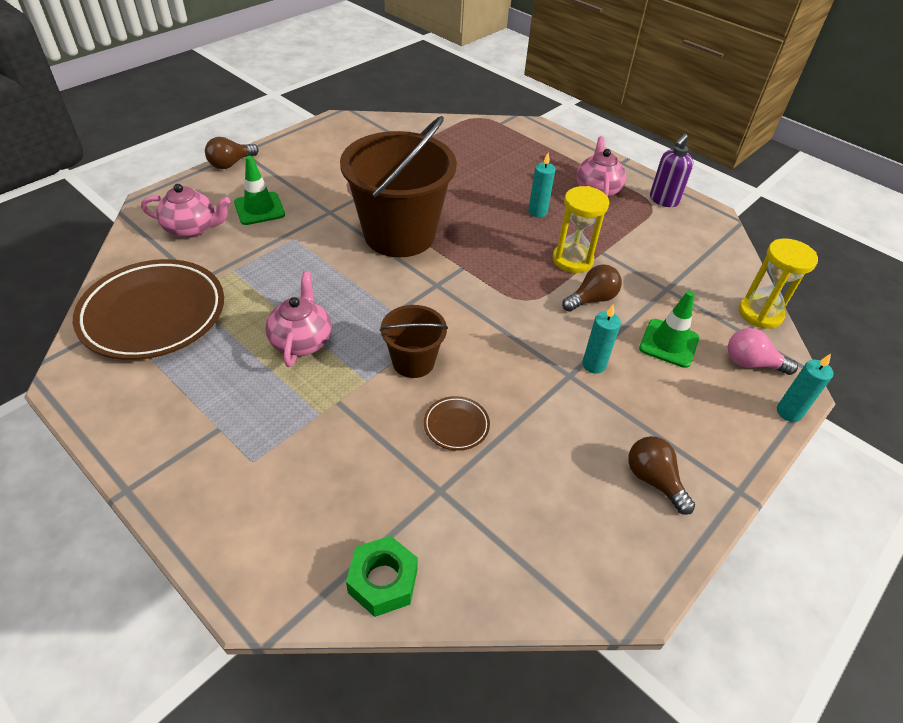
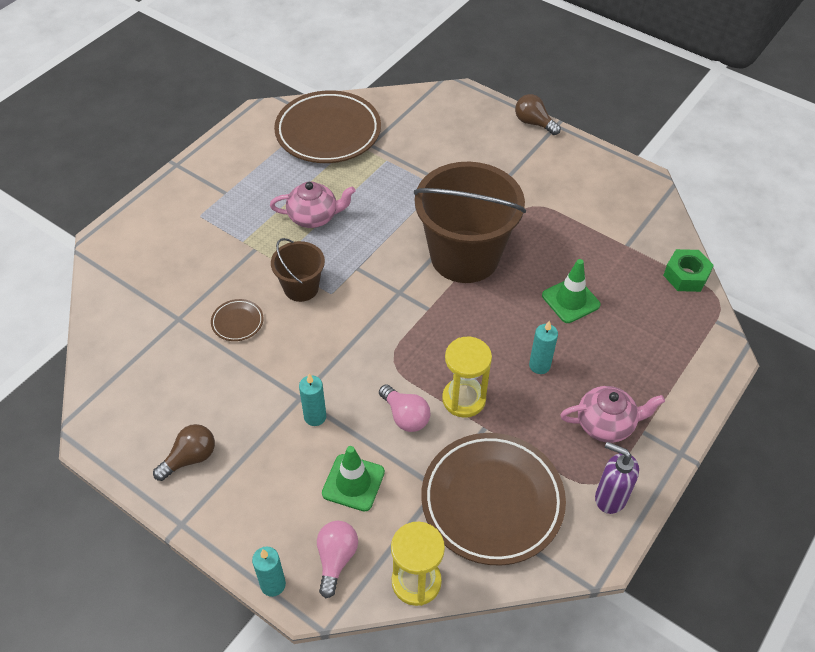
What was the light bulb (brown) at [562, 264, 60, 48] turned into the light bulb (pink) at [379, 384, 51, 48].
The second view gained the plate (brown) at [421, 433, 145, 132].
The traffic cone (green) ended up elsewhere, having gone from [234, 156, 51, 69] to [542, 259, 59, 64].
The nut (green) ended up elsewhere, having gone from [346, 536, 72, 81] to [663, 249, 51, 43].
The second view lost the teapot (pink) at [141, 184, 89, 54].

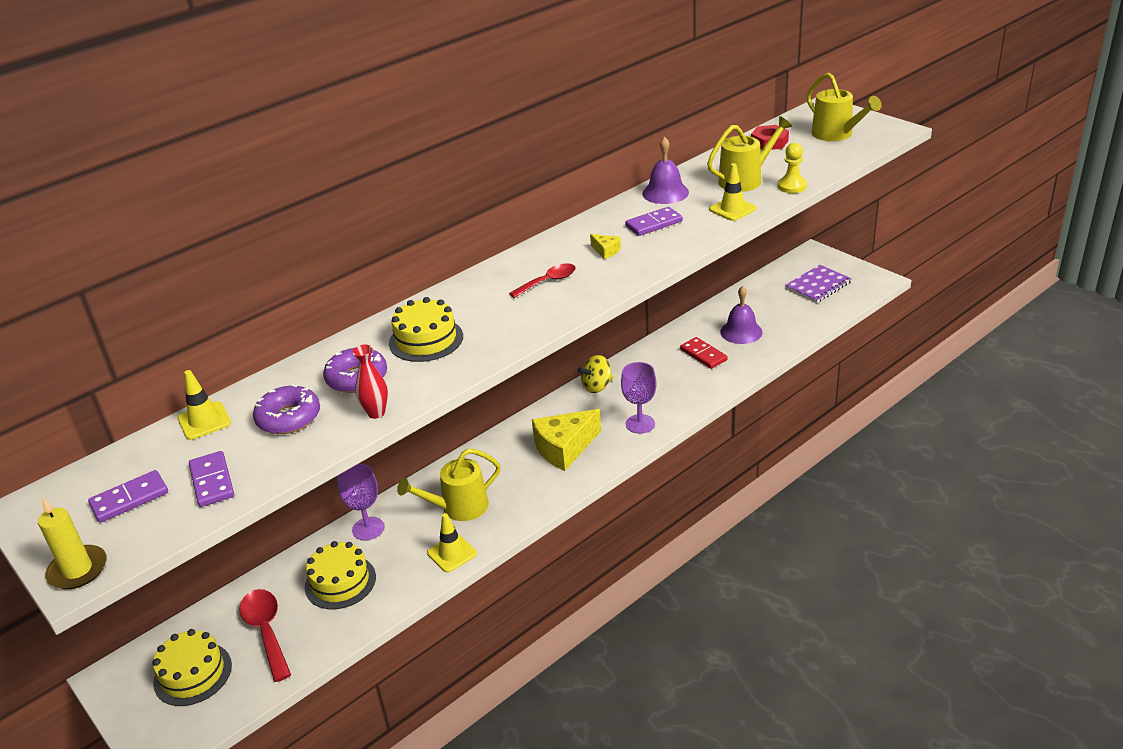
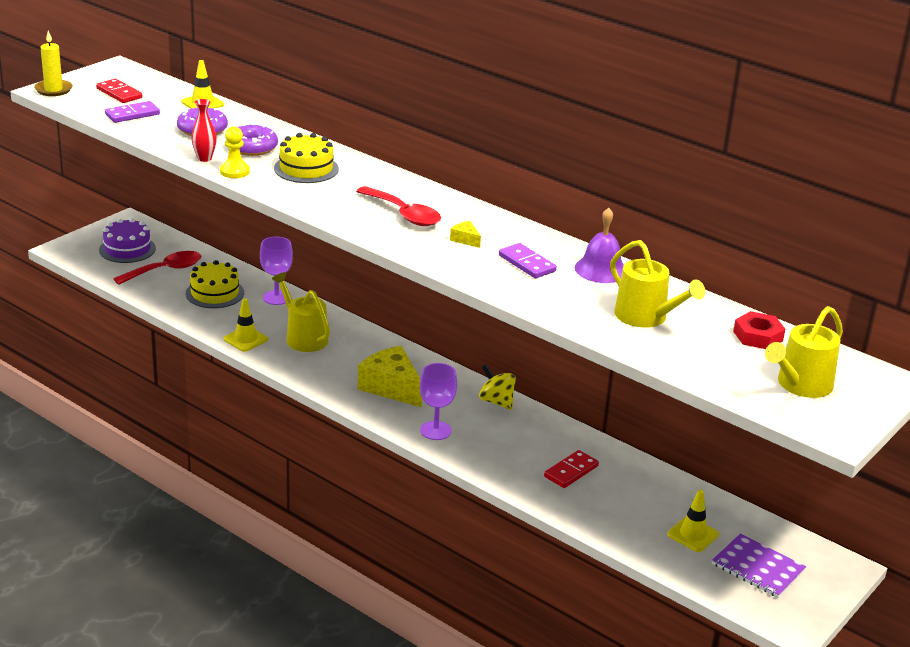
What was the domino (purple) at [88, 470, 80, 53] turned into the domino (red) at [96, 79, 46, 24].
What was the cake (yellow) at [152, 629, 80, 77] turned into the cake (purple) at [99, 218, 57, 45].
The pawn (yellow) ended up elsewhere, having gone from [778, 143, 29, 50] to [220, 126, 30, 52].
The size of the spoon (red) at [509, 263, 67, 35] changed by a factor of 1.51.
The cheese (yellow) at [590, 234, 31, 25] ended up facing another way, 105 degrees clockwise from before.
The traffic cone (yellow) ended up elsewhere, having gone from [709, 163, 48, 58] to [667, 490, 52, 62].
The second view lost the bell (purple) at [720, 286, 43, 58].

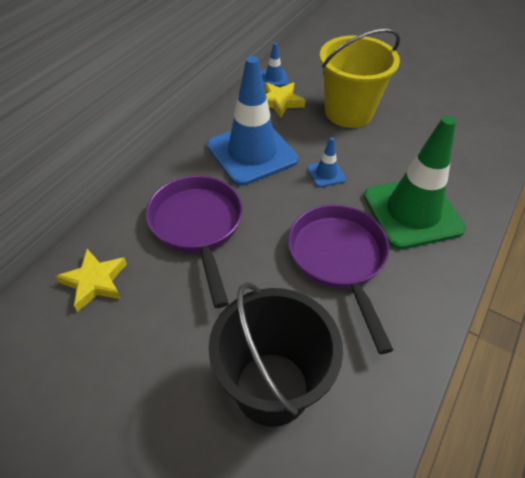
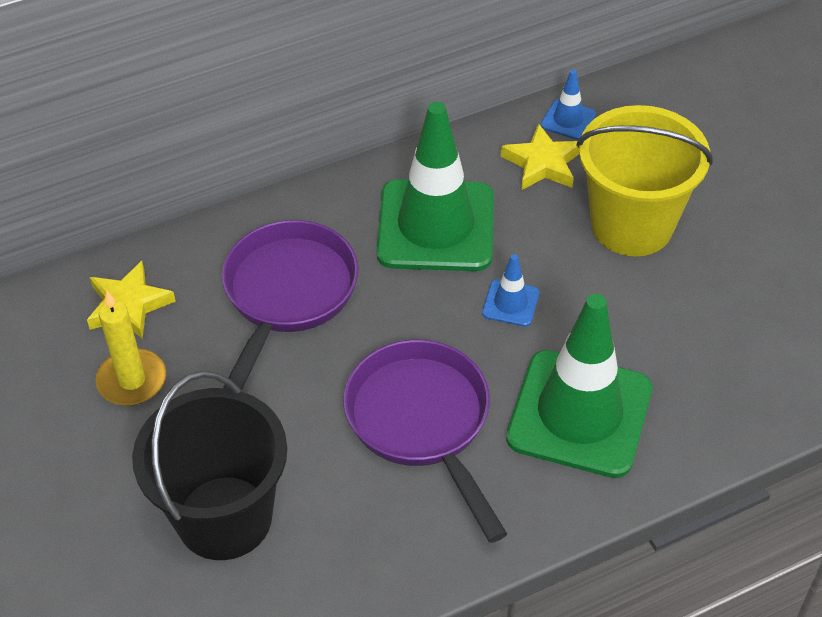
The second view gained the candle (yellow) at [95, 291, 71, 115].
The pan (purple) at [288, 204, 105, 150] ended up facing another way, 45 degrees counterclockwise from before.
What was the traffic cone (blue) at [207, 56, 91, 130] turned into the traffic cone (green) at [377, 102, 117, 169].

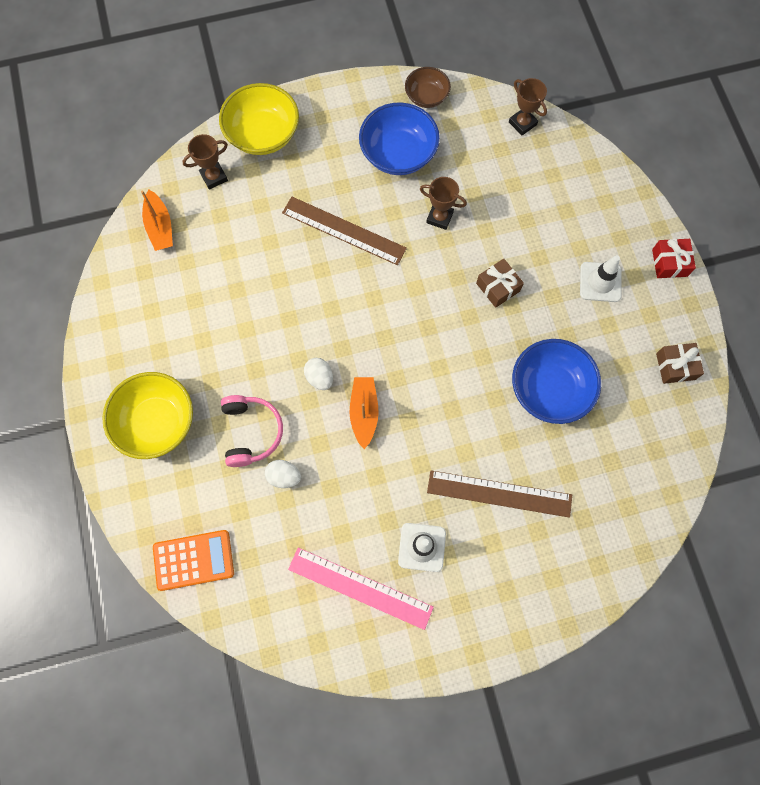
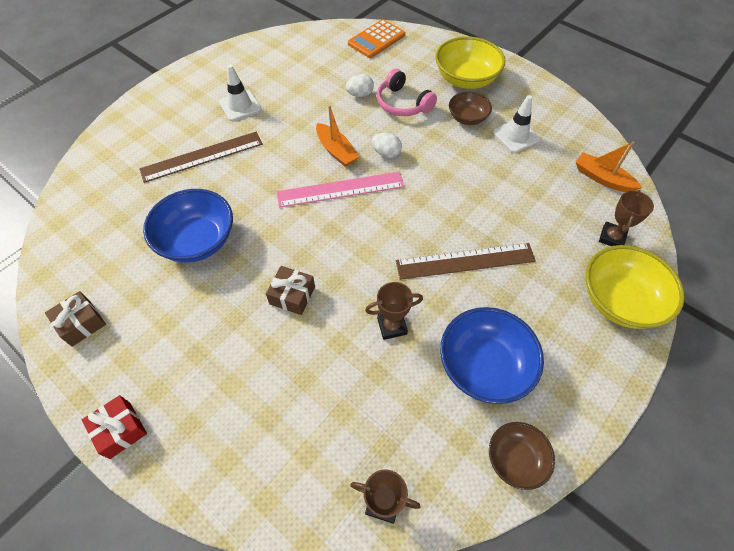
The ruler (pink) ended up elsewhere, having gone from [288, 548, 146, 82] to [276, 172, 128, 36].
The second view gained the bowl (brown) at [449, 92, 43, 33].
The traffic cone (white) ended up elsewhere, having gone from [580, 255, 42, 47] to [493, 95, 47, 58].

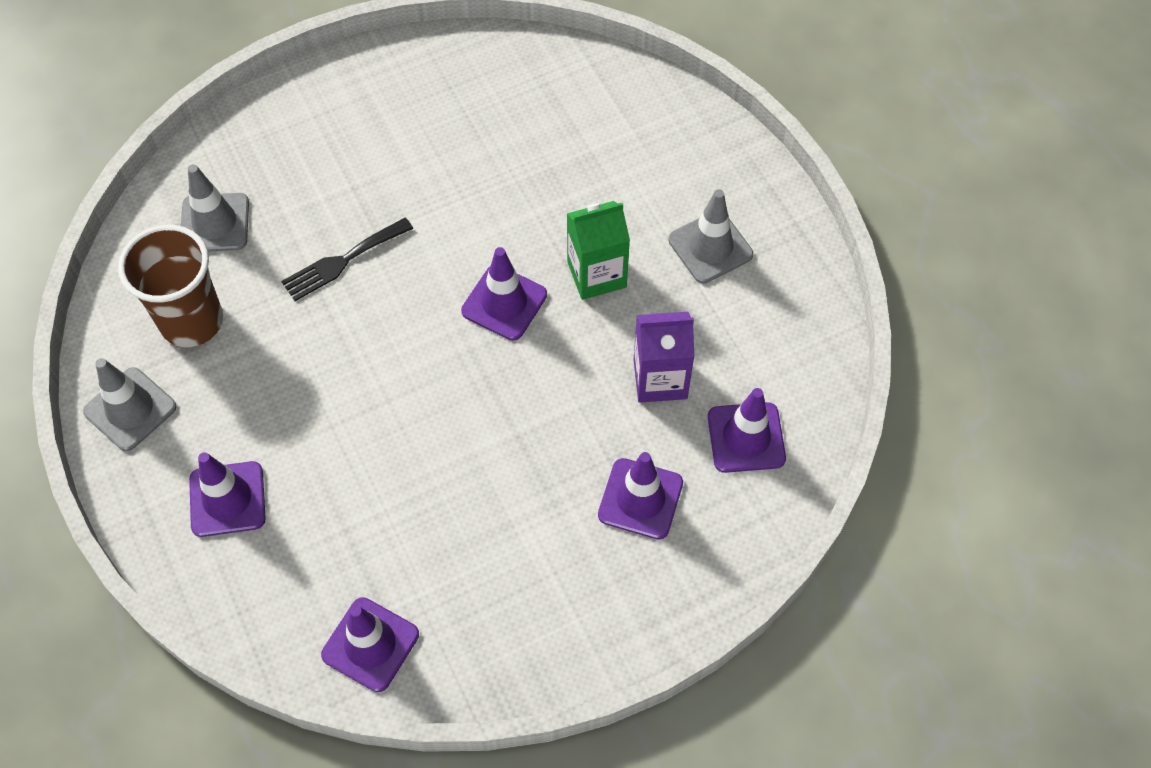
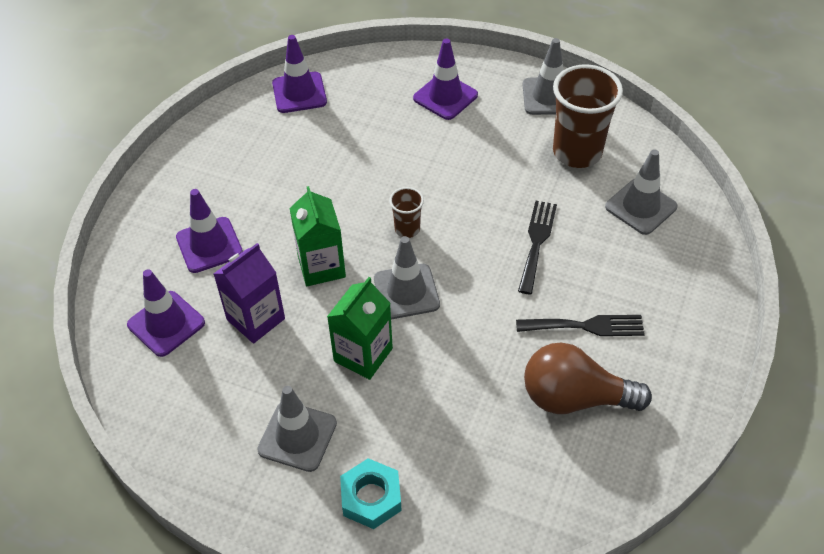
The second view gained the carton (green) at [290, 186, 56, 100].
The second view gained the nut (turquoise) at [340, 458, 62, 71].
What was the traffic cone (purple) at [461, 247, 86, 94] turned into the traffic cone (grey) at [374, 236, 66, 83].
The second view gained the cup (brown) at [389, 187, 35, 51].
The second view gained the fork (black) at [516, 315, 129, 21].
The second view gained the light bulb (brown) at [524, 343, 128, 71].

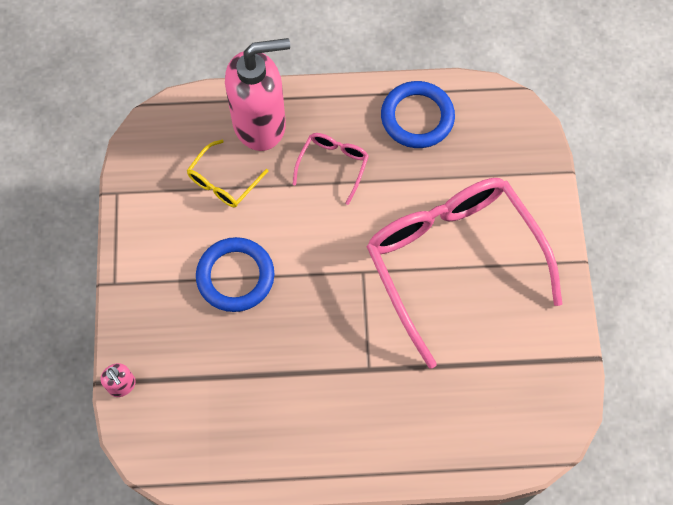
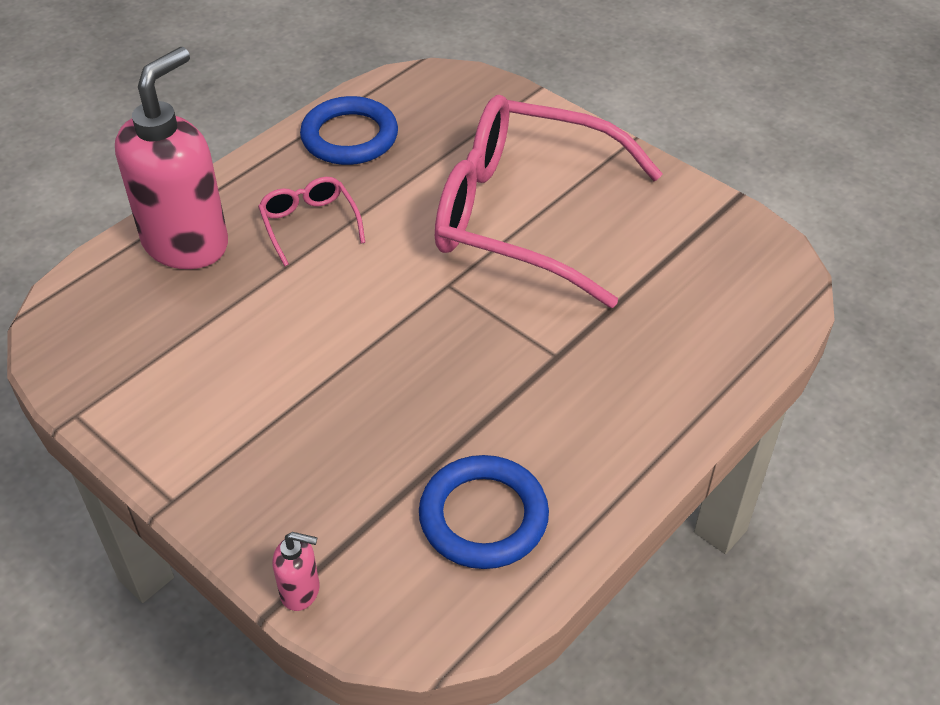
The ring (blue) ended up elsewhere, having gone from [196, 237, 78, 75] to [419, 455, 130, 114].
The second view lost the glasses (yellow) at [187, 140, 81, 67].

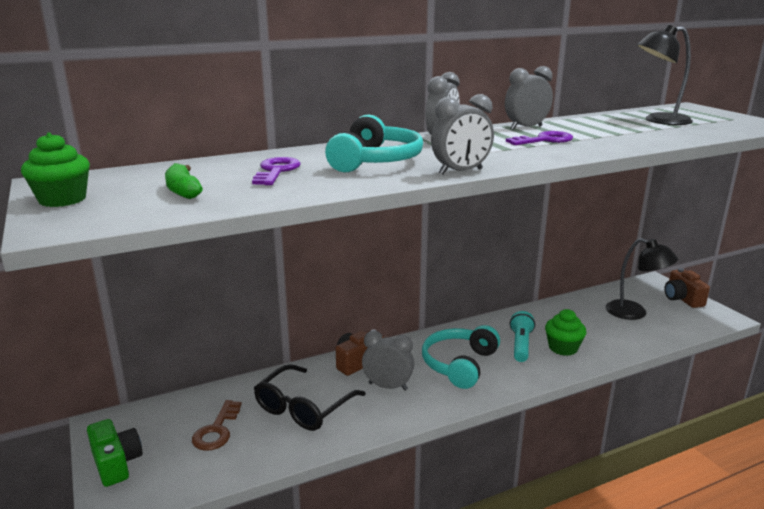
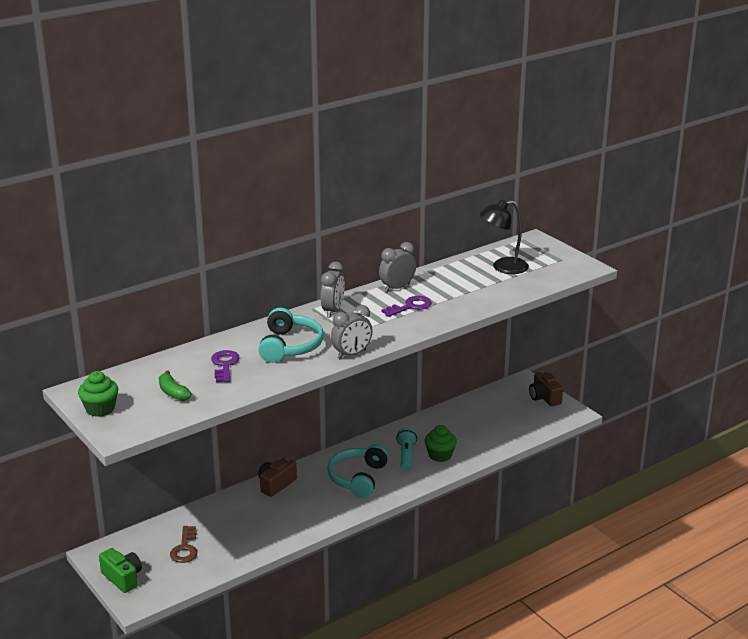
The second view lost the glasses (black) at [254, 364, 112, 67].
The second view lost the clock (grey) at [362, 331, 52, 59].
The second view lost the lamp (black) at [605, 238, 73, 82].

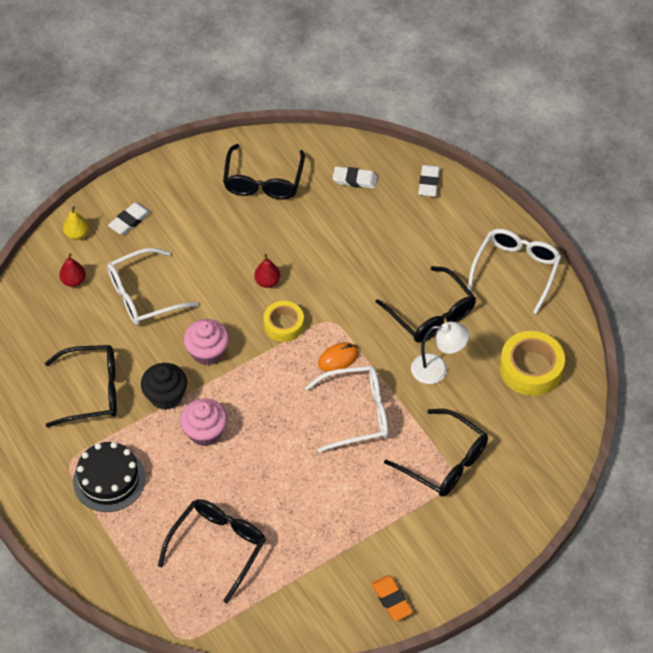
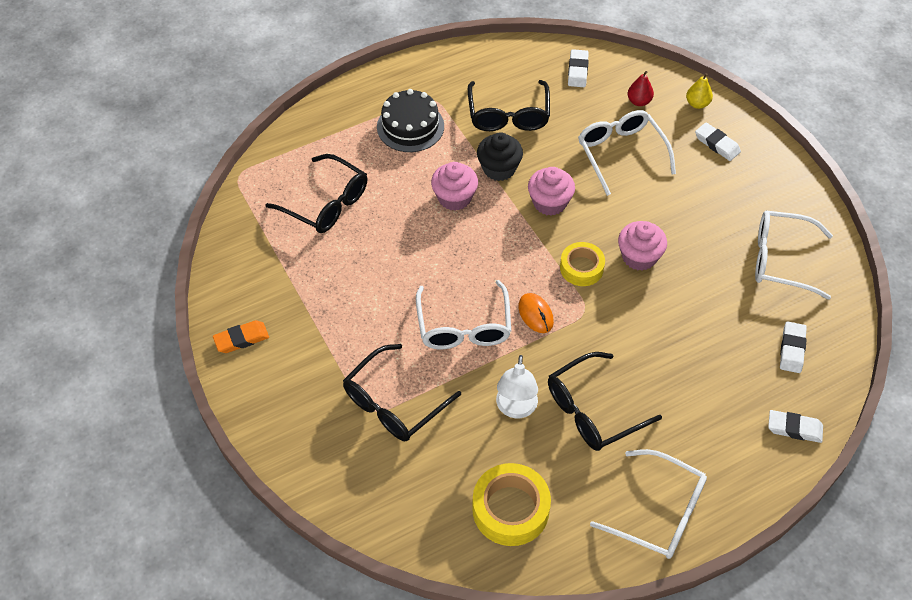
The second view gained the eraser (white) at [568, 49, 21, 38].
Where the pear (red) stood at [254, 254, 26, 34], the cupcake (pink) came to stand at [618, 221, 49, 50].
What was the glasses (black) at [223, 144, 82, 56] turned into the glasses (white) at [755, 210, 78, 90].

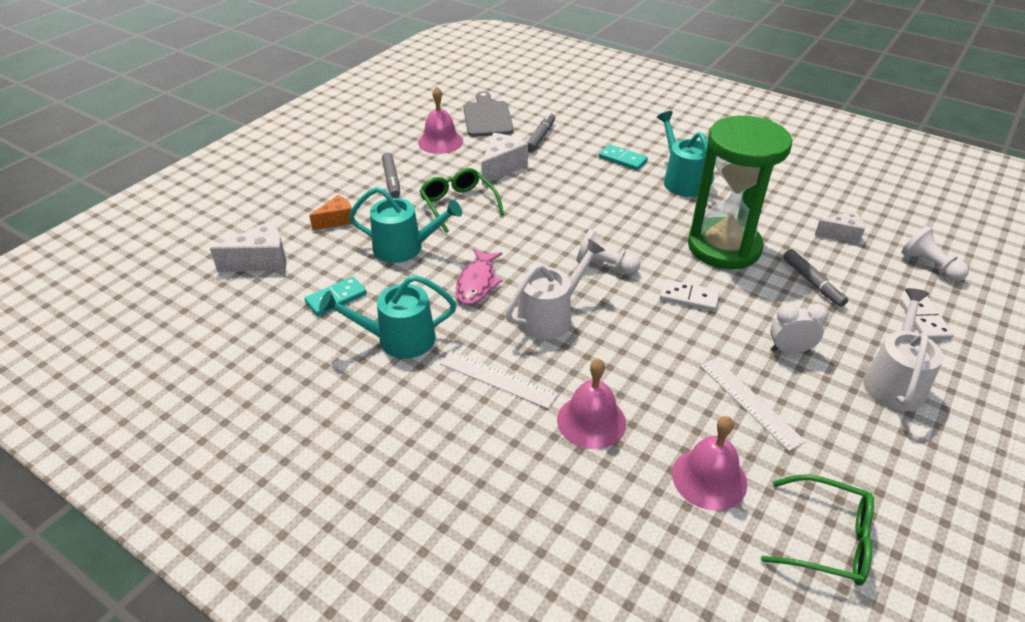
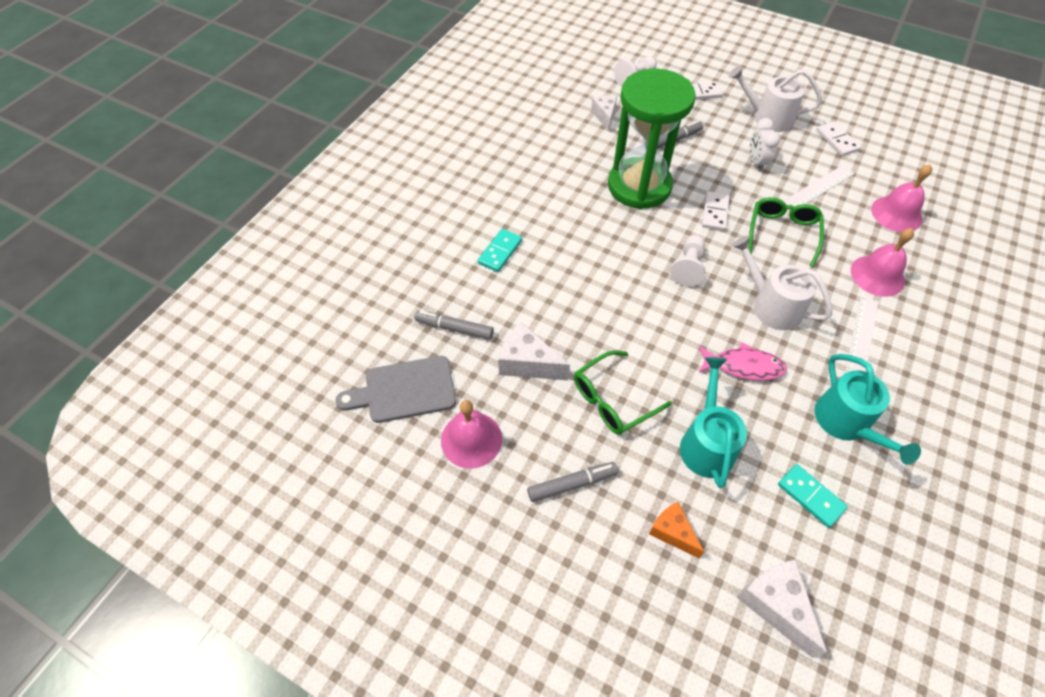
The glasses (green) ended up elsewhere, having gone from [761, 475, 113, 111] to [748, 197, 76, 70].
The second view gained the domino (white) at [816, 121, 45, 35].
The second view lost the watering can (turquoise) at [657, 111, 57, 86].

